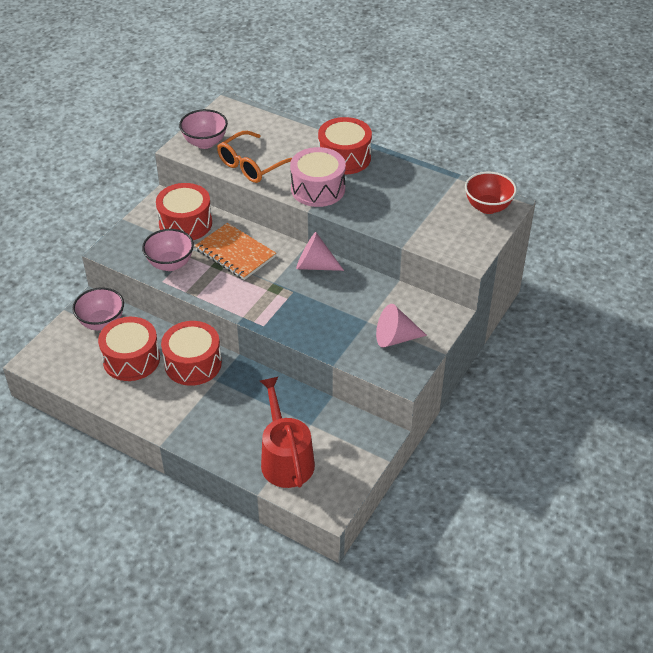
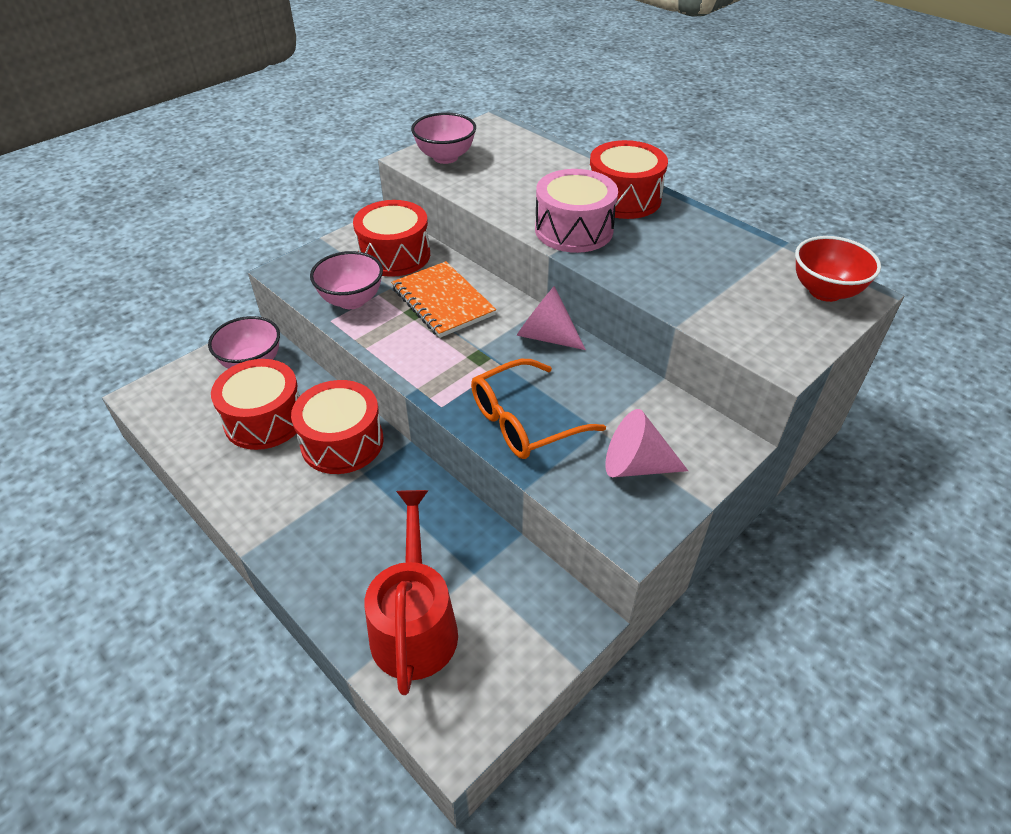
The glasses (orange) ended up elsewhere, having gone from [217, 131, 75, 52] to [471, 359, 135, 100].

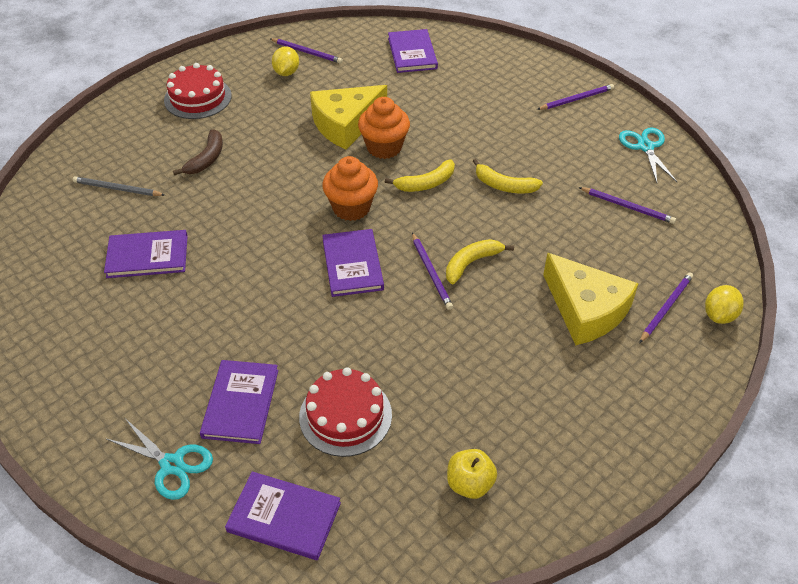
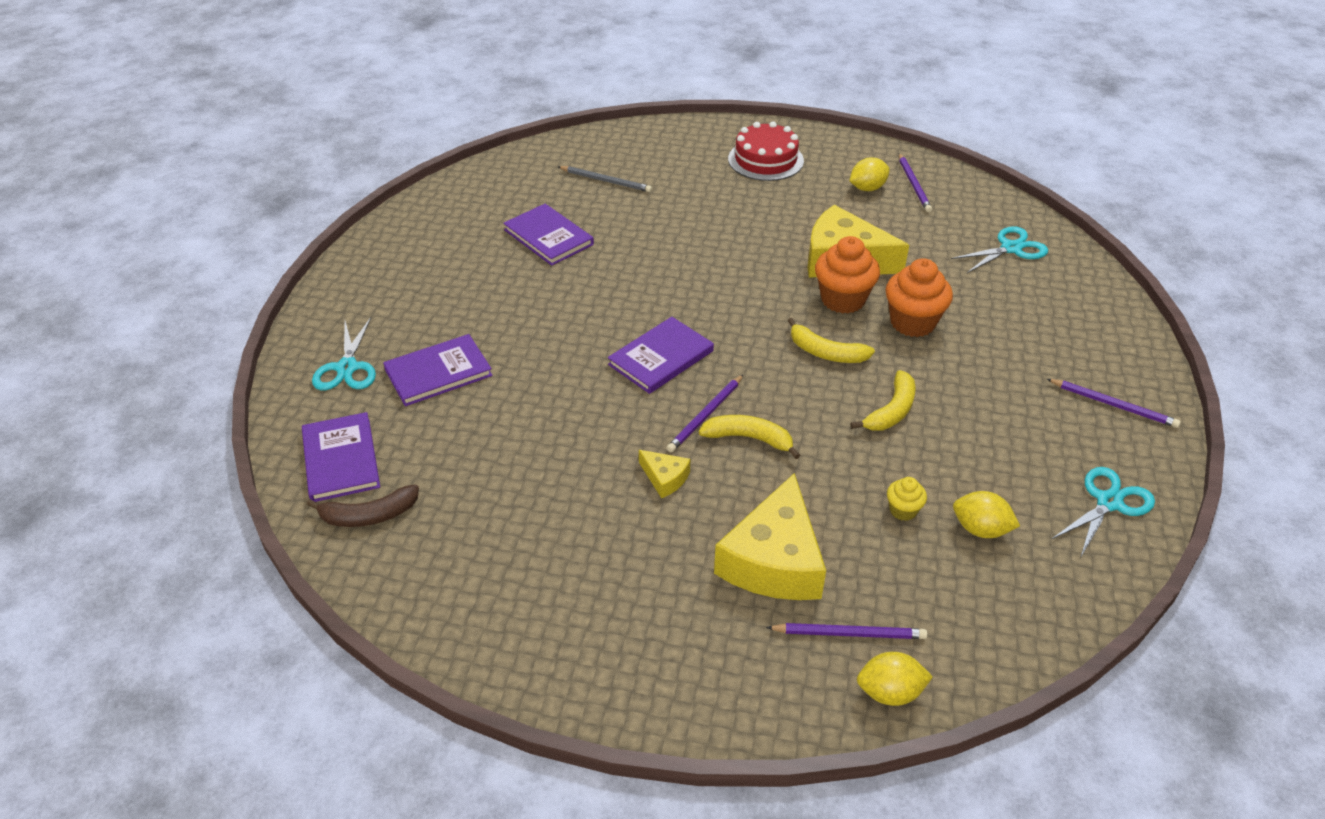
The banana (brown) ended up elsewhere, having gone from [173, 129, 50, 46] to [307, 484, 112, 43].
The pencil (grey) at [73, 177, 92, 19] ended up facing another way, 135 degrees clockwise from before.
The second view gained the cheese (yellow) at [639, 450, 51, 48].
The banana (yellow) at [473, 159, 70, 34] ended up facing another way, 135 degrees counterclockwise from before.
The cupcake (orange) ended up elsewhere, having gone from [322, 156, 56, 65] to [885, 258, 68, 79].
The second view gained the cupcake (yellow) at [887, 477, 40, 44].
Where the book (purple) stood at [388, 29, 50, 44], the scissors (turquoise) came to stand at [951, 226, 97, 47].
Where the pencil (purple) stood at [578, 187, 98, 37], the lemon (yellow) came to stand at [953, 491, 67, 47].
The second view lost the cake (red) at [299, 367, 93, 90].
The second view lost the apple (yellow) at [447, 449, 50, 50].

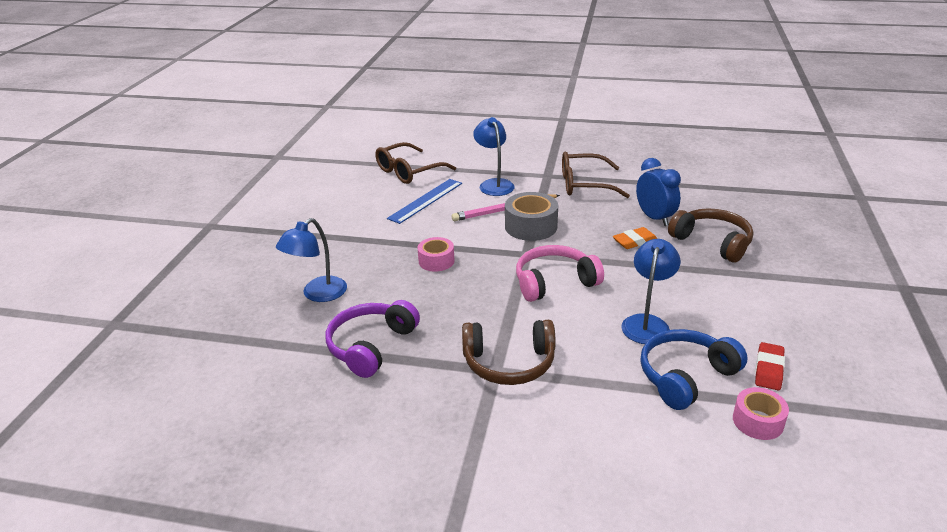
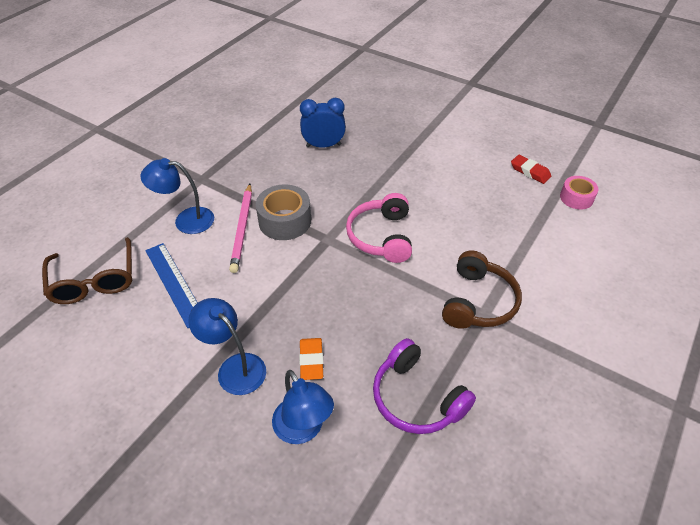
The lamp (blue) ended up elsewhere, having gone from [621, 239, 60, 105] to [188, 298, 78, 97].
The eraser (orange) ended up elsewhere, having gone from [613, 227, 45, 22] to [299, 338, 24, 42].
The second view lost the tape (pink) at [418, 237, 36, 35].
The second view lost the glasses (brown) at [562, 152, 68, 46].
The second view lost the headphones (blue) at [640, 329, 107, 81].
The second view lost the headphones (brown) at [668, 208, 85, 55].

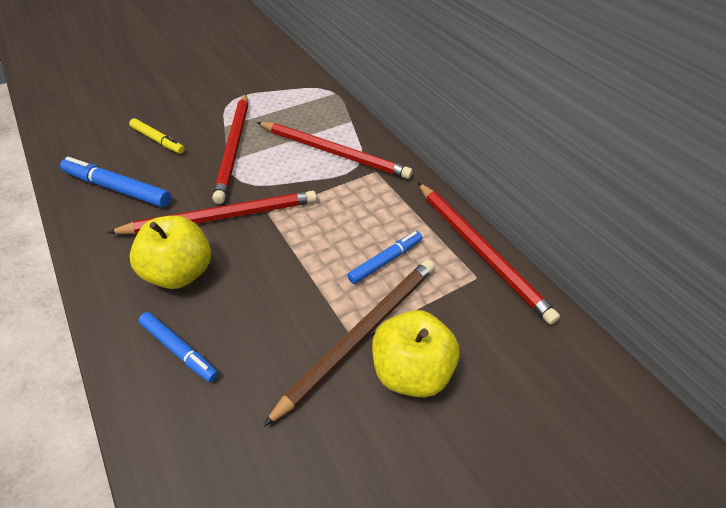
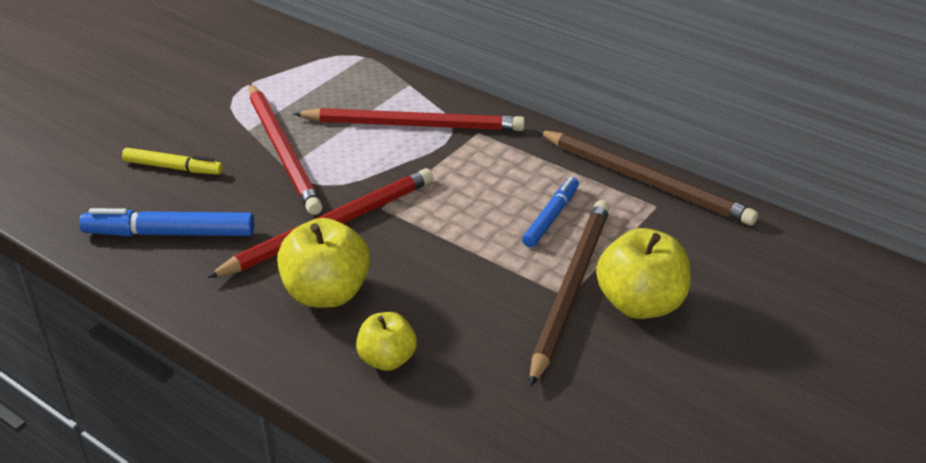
Where the marker (blue) stood at [138, 312, 80, 70], the apple (yellow) came to stand at [356, 312, 61, 59].
What was the pencil (red) at [418, 183, 142, 142] turned into the pencil (brown) at [537, 130, 221, 96].

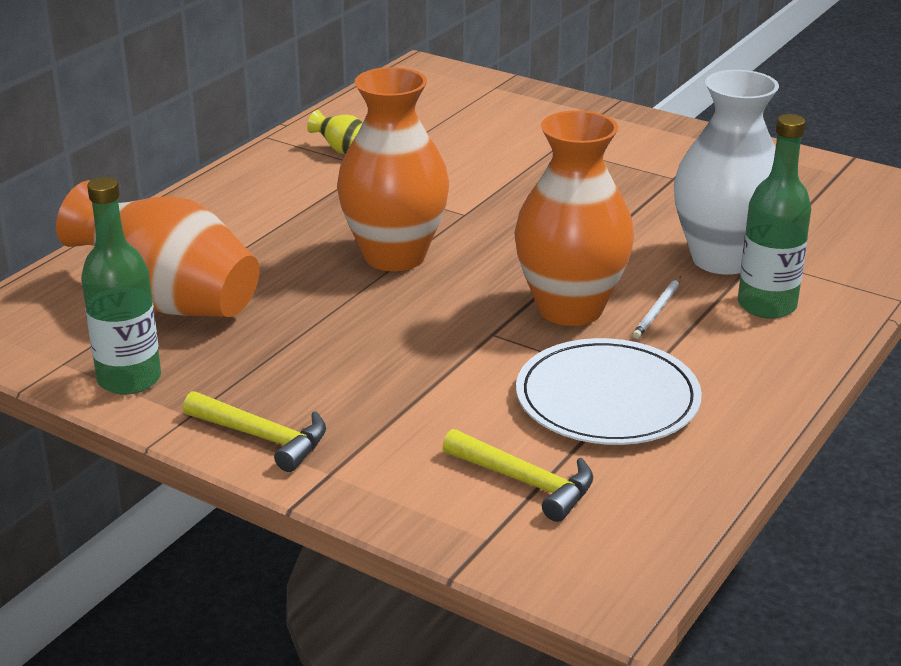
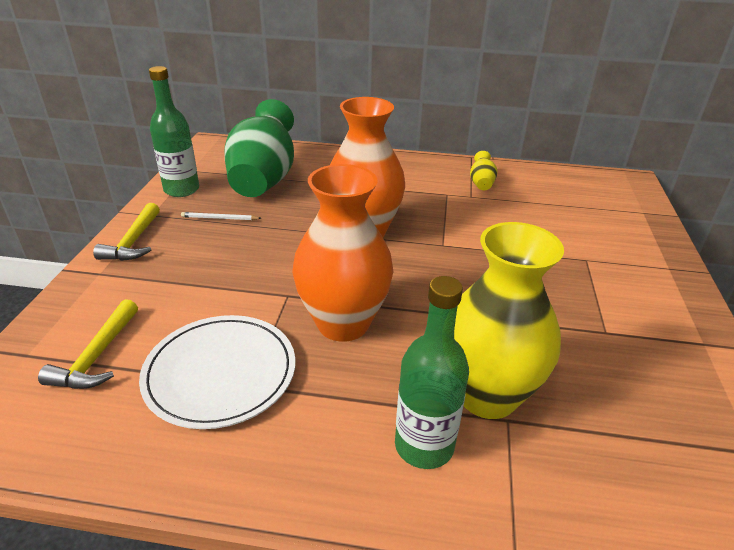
The pencil (white) ended up elsewhere, having gone from [633, 277, 48, 62] to [181, 212, 80, 8].
What was the vase (orange) at [56, 180, 204, 137] turned into the vase (green) at [224, 99, 70, 98].
What was the vase (white) at [674, 70, 105, 205] turned into the vase (yellow) at [454, 222, 110, 197].

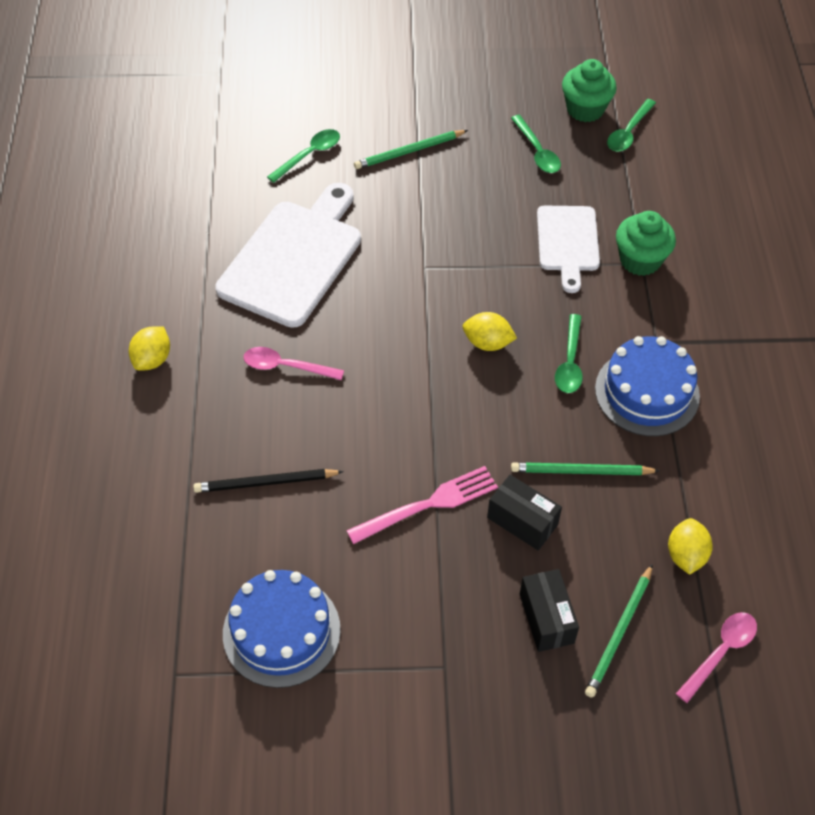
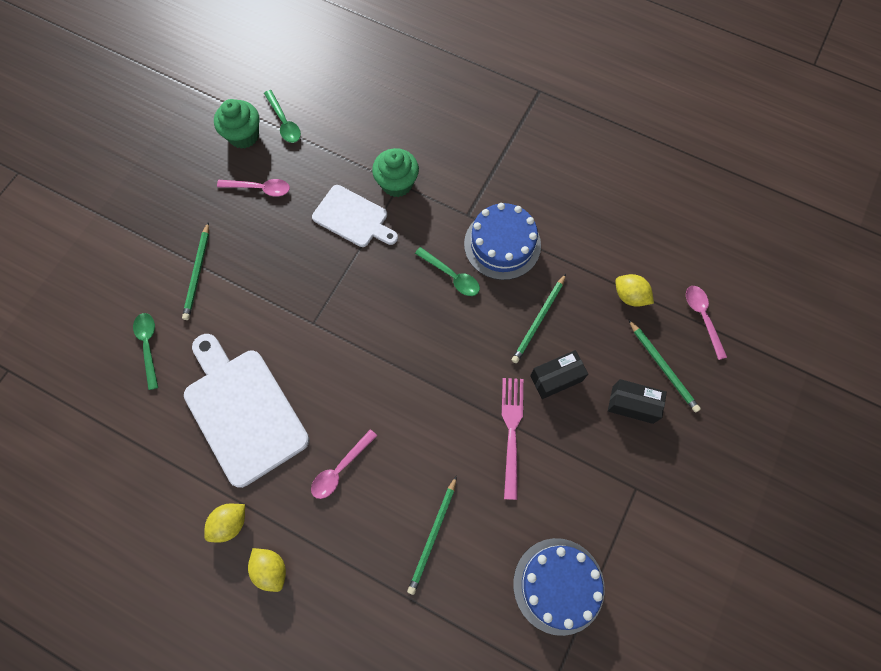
The lemon (yellow) ended up elsewhere, having gone from [463, 312, 54, 39] to [204, 504, 41, 38].
What was the spoon (green) at [511, 115, 50, 58] turned into the spoon (pink) at [217, 179, 73, 18].
What was the pencil (black) at [193, 469, 151, 24] turned into the pencil (green) at [407, 476, 50, 119].

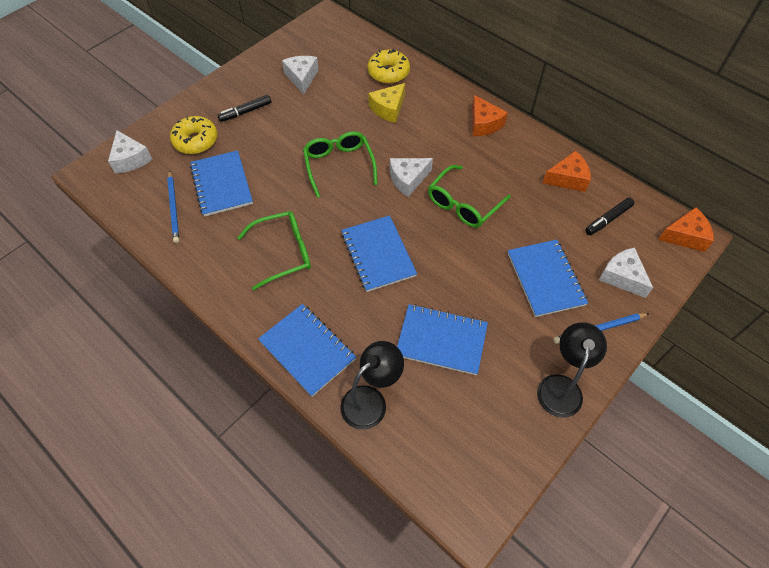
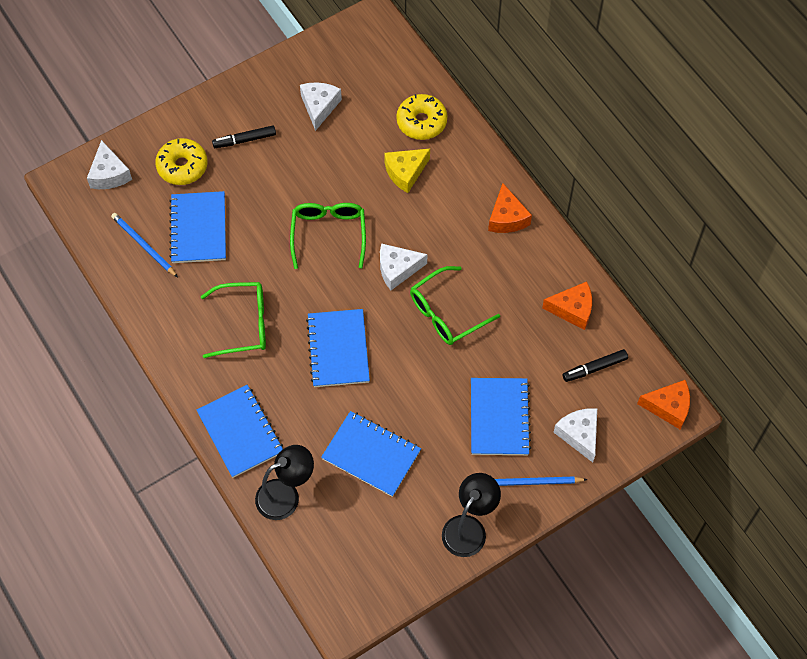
The pencil (blue) at [167, 170, 12, 73] ended up facing another way, 135 degrees clockwise from before.

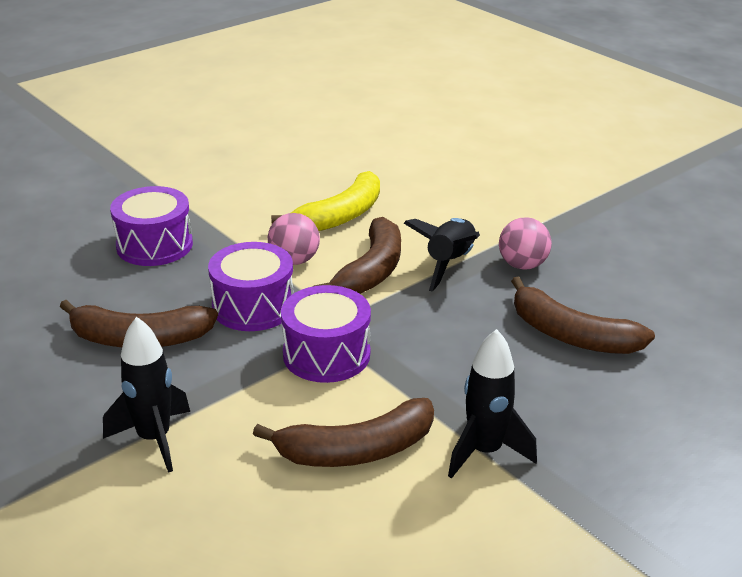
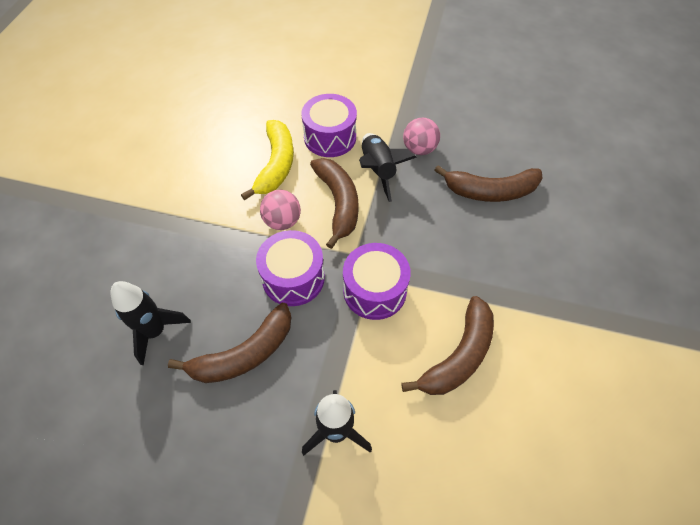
The rocket (black) ended up elsewhere, having gone from [448, 329, 89, 150] to [111, 281, 80, 84].
The drum (purple) ended up elsewhere, having gone from [110, 186, 83, 80] to [301, 94, 56, 63].

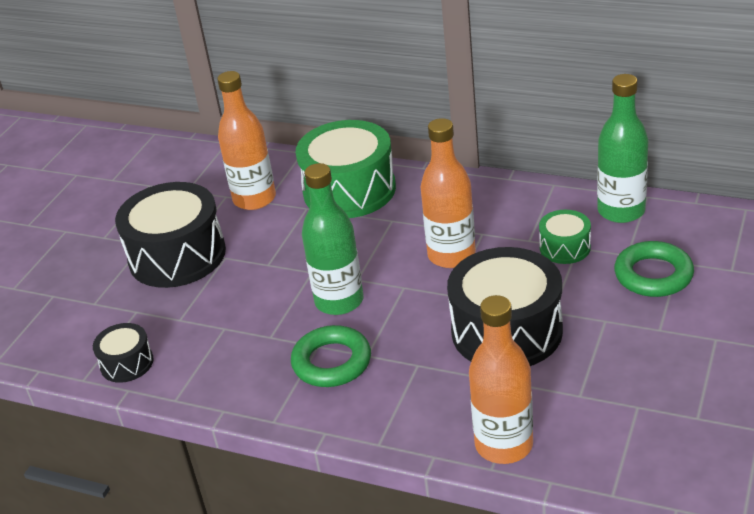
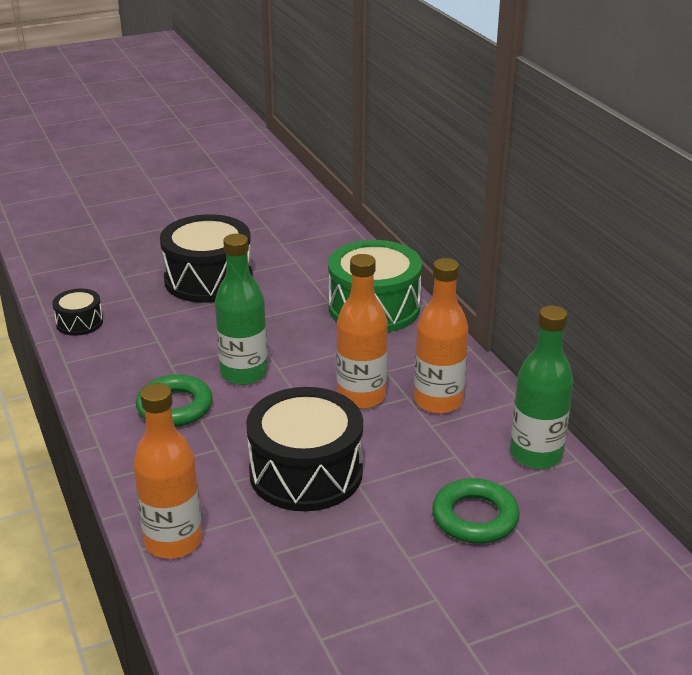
The bottle (orange) ended up elsewhere, having gone from [217, 71, 59, 139] to [414, 258, 54, 156].
The second view lost the drum (green) at [539, 210, 52, 54].

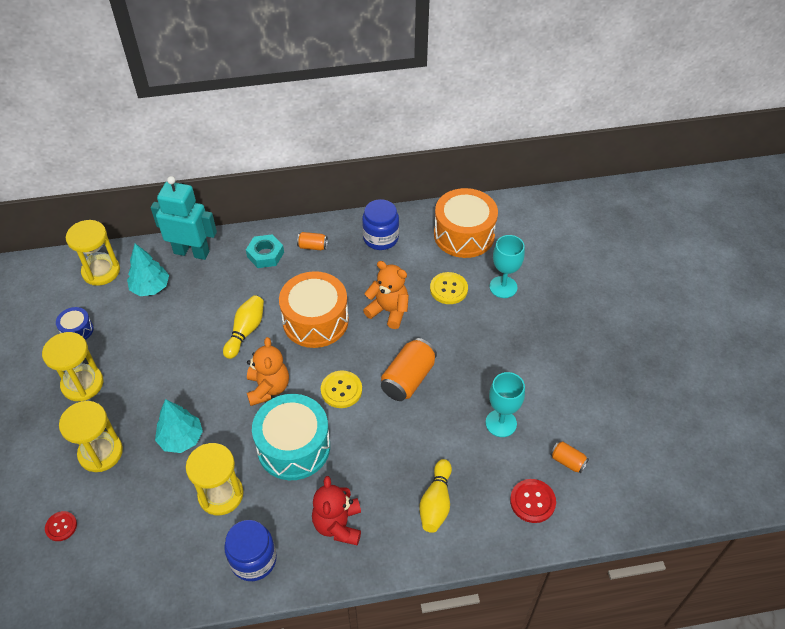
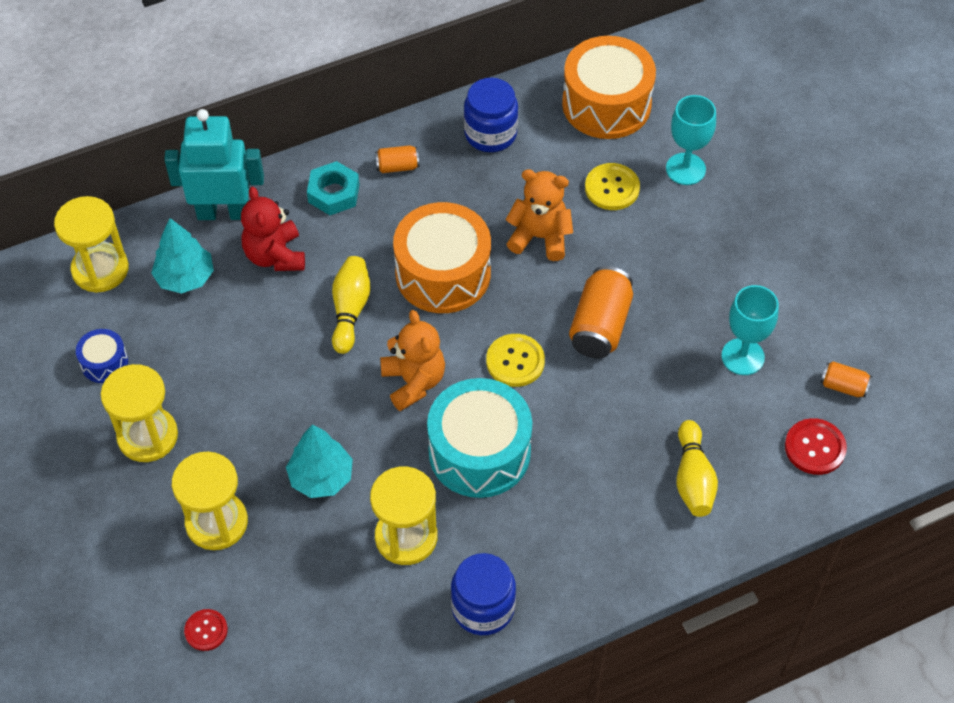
The teddy bear (red) ended up elsewhere, having gone from [312, 476, 49, 69] to [241, 187, 64, 84].

